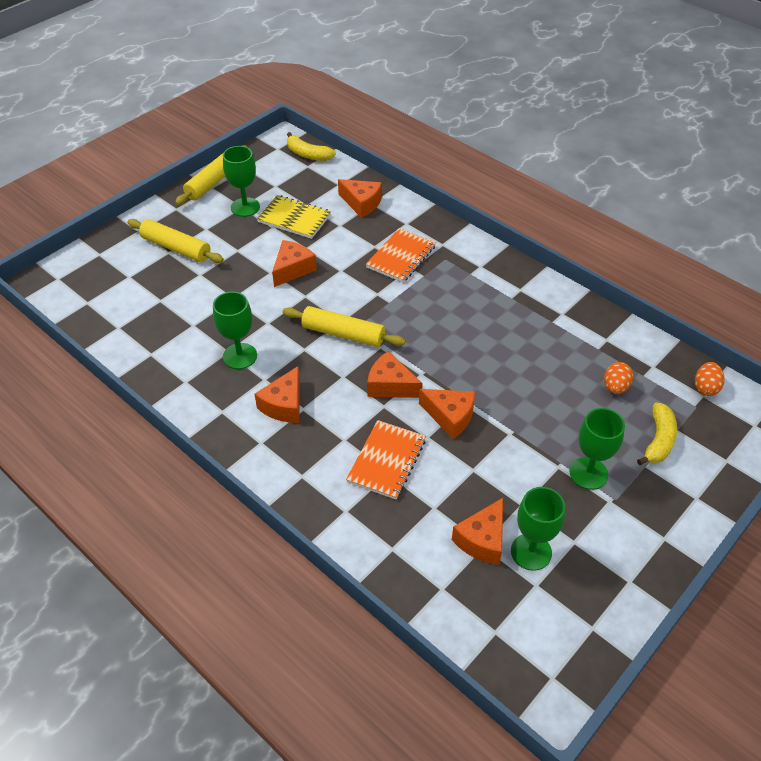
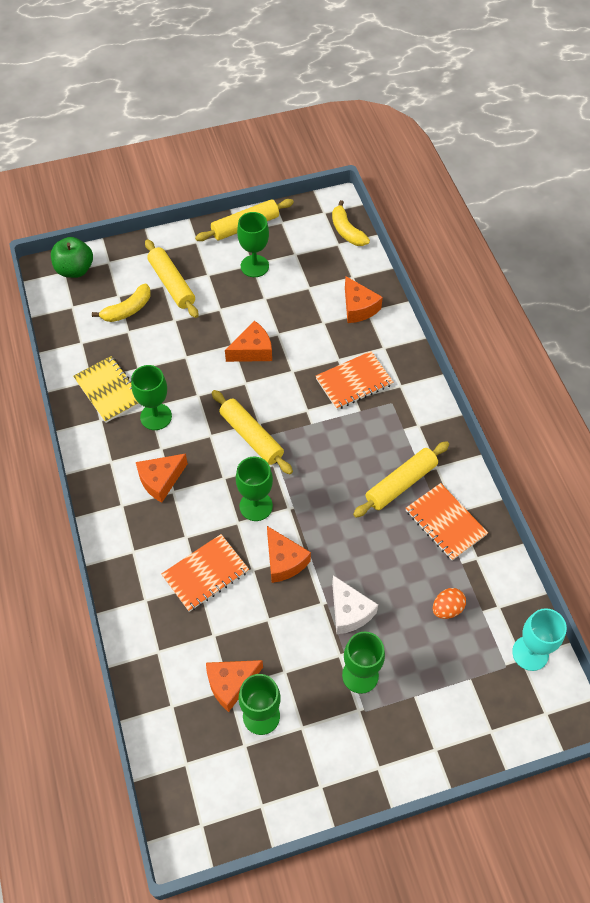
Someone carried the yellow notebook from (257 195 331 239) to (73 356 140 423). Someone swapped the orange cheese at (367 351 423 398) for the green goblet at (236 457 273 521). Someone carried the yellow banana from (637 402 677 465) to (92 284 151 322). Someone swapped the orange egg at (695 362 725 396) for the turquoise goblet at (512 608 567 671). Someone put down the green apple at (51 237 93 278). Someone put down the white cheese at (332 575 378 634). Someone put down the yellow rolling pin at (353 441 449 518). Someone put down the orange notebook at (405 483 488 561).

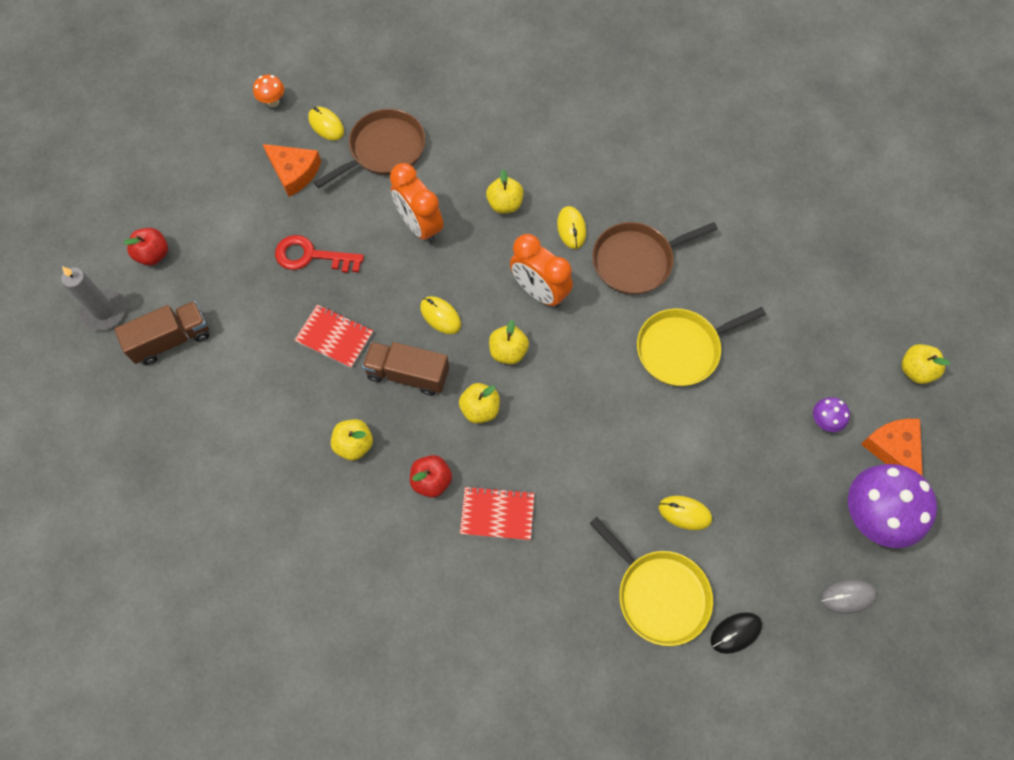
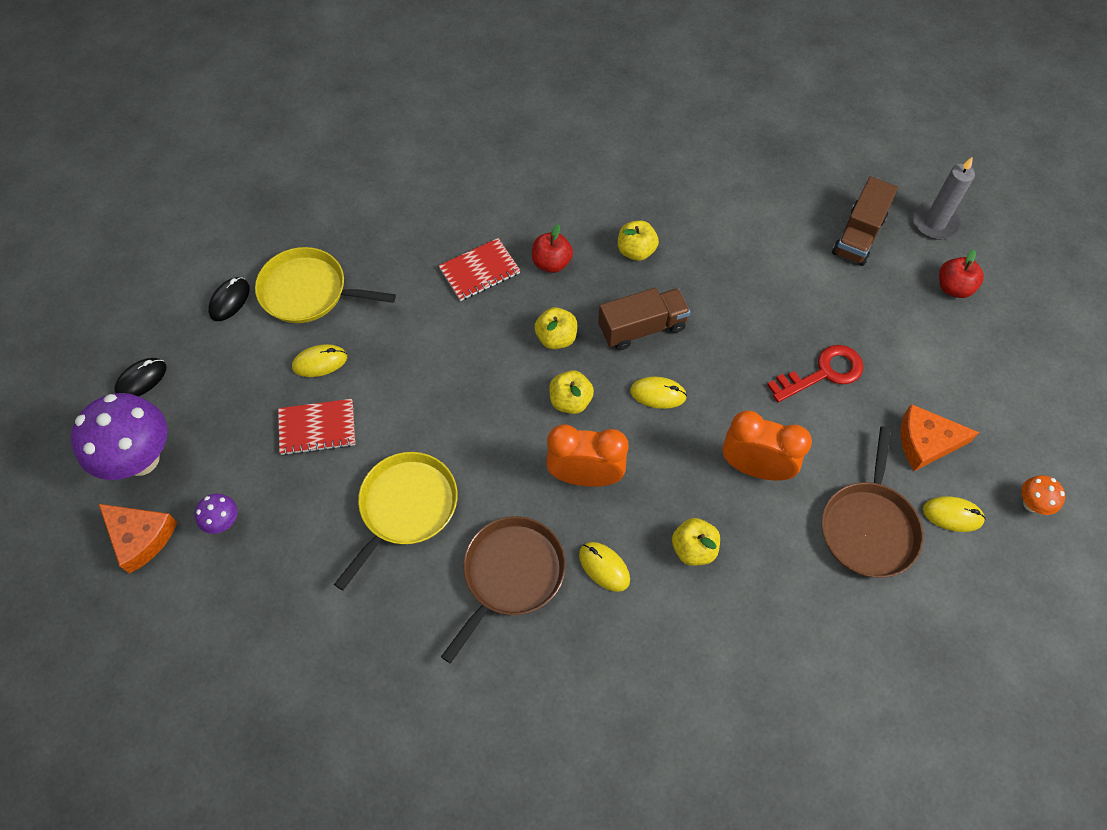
Someone carried the red notebook from (295 304 373 368) to (278 399 355 456). Someone repainted the grey mouse at (821 580 877 614), which became the black mouse at (114 358 166 397). Someone took away the yellow apple at (902 344 950 384).

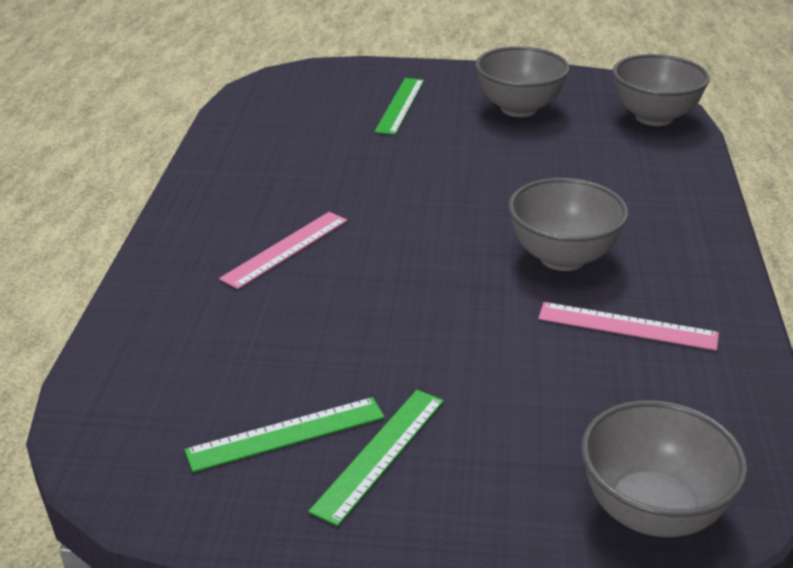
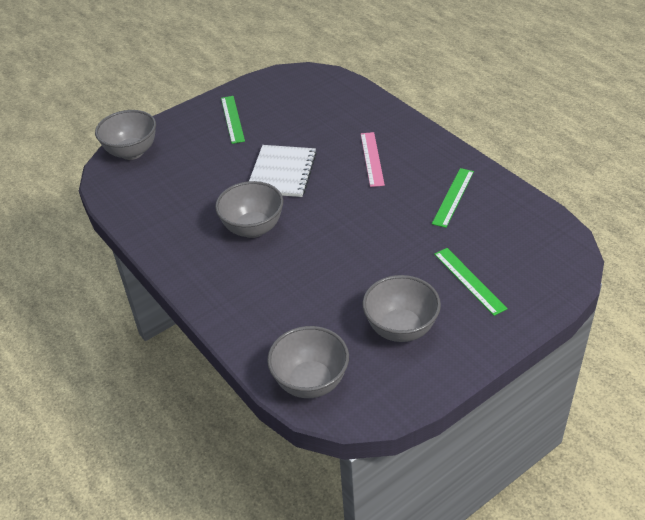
Someone carried the green ruler from (184 397 385 472) to (432 168 474 228). Someone took away the pink ruler at (538 302 719 351). Someone put down the white notebook at (249 145 317 197).

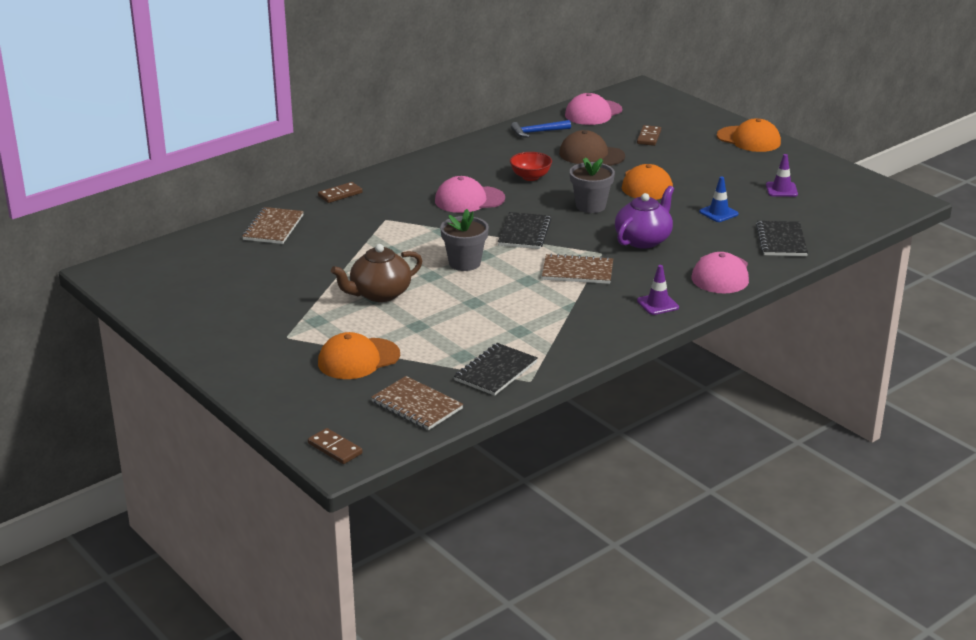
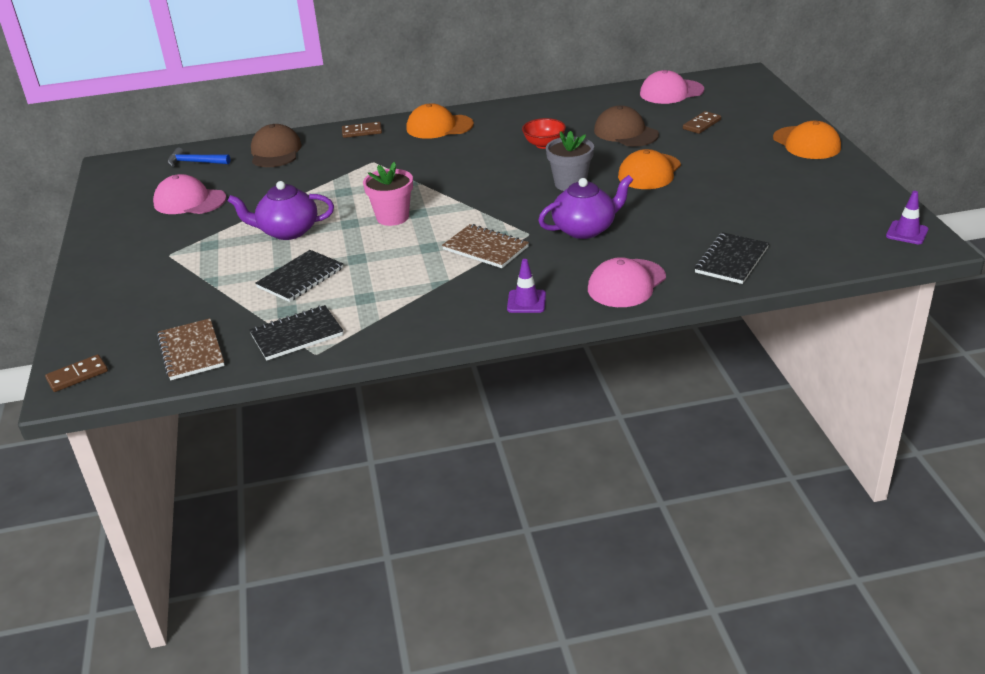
Someone swapped the brown notebook at (242 207 304 244) for the brown cap at (251 124 302 167). Someone rotated the brown domino at (308 428 363 464) by 75 degrees clockwise. Someone carried the orange cap from (318 332 400 379) to (406 103 474 139). Someone repainted the brown teapot at (331 244 422 302), which became the purple teapot at (228 181 334 240). Someone carried the pink cap from (435 176 505 213) to (153 174 226 214). Someone repainted the grey flower pot at (440 209 489 271), which became the pink flower pot at (363 162 413 226). Someone carried the black notebook from (498 212 551 249) to (255 250 343 302). Someone carried the blue hammer from (511 120 571 138) to (167 148 230 167). Someone took away the blue traffic cone at (699 177 739 222). Someone carried the purple traffic cone from (766 154 798 197) to (886 191 928 244).

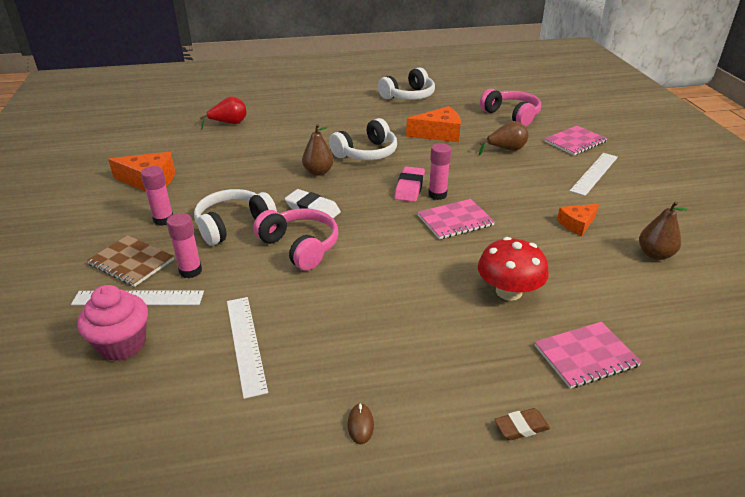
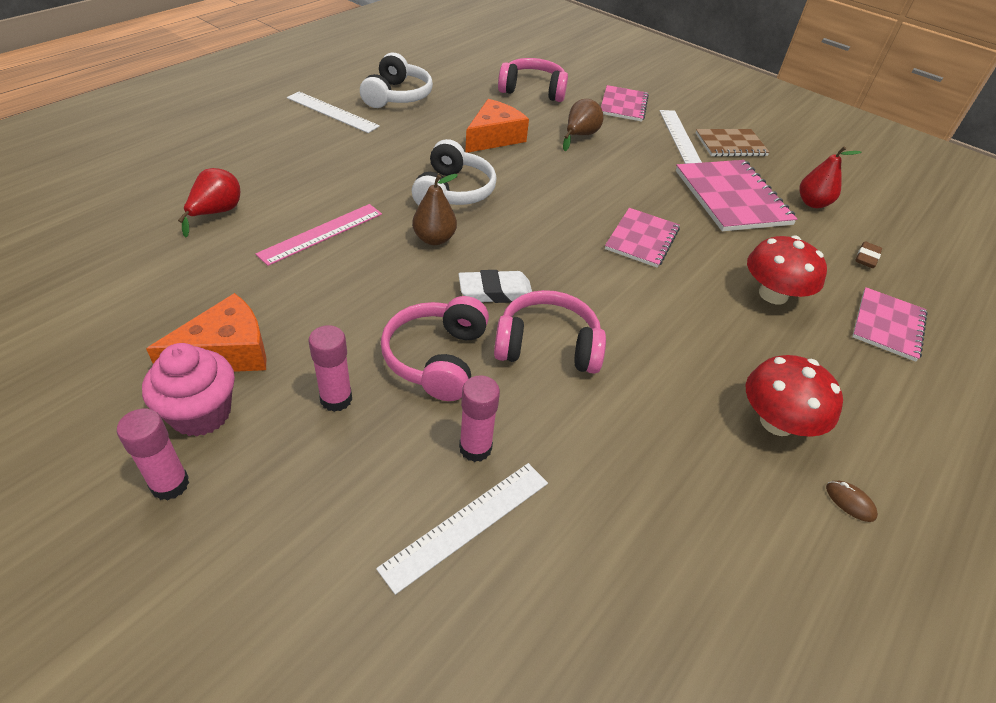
Someone carried the pink cupcake from (77 285 148 361) to (142 343 235 437). Someone carried the brown notebook from (87 235 174 287) to (696 129 770 157). Someone repainted the white headphones at (194 189 277 246), which became the pink headphones at (381 296 489 401). Someone carried the white ruler from (227 297 268 399) to (287 92 380 133). Someone took away the pink eraser at (394 166 425 202). Someone carried the pink glue stick from (428 143 451 200) to (117 409 189 501). Someone carried the brown eraser from (494 408 550 440) to (855 241 882 268). Someone swapped the orange cheese at (557 204 599 236) for the pink notebook at (676 160 797 231). Someone repainted the brown pear at (639 201 688 260), which became the red pear at (799 146 862 208). Someone put down the pink ruler at (256 204 382 266). Someone put down the red mushroom at (746 355 843 437).

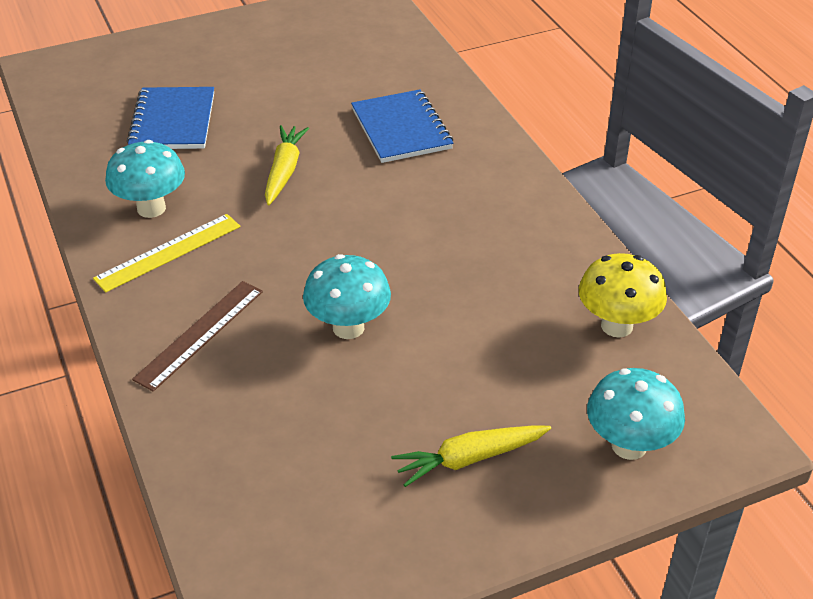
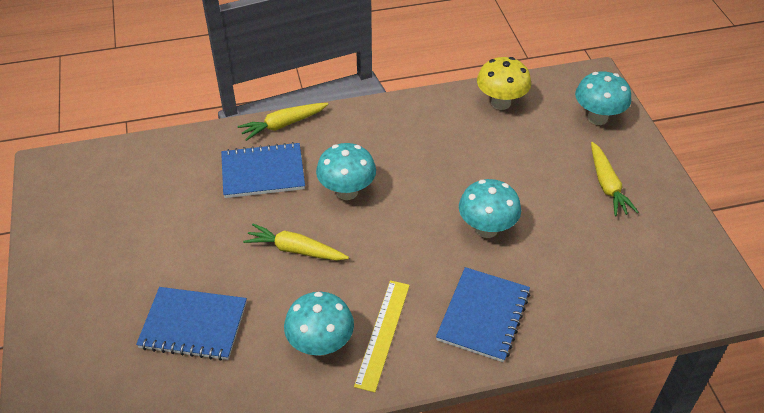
Someone rotated the yellow ruler at (93 214 241 292) by 45 degrees clockwise. Someone swapped the brown ruler at (132 281 263 392) for the blue notebook at (436 267 530 362). Someone put down the yellow carrot at (238 103 328 141). Someone put down the turquoise mushroom at (316 143 376 200).

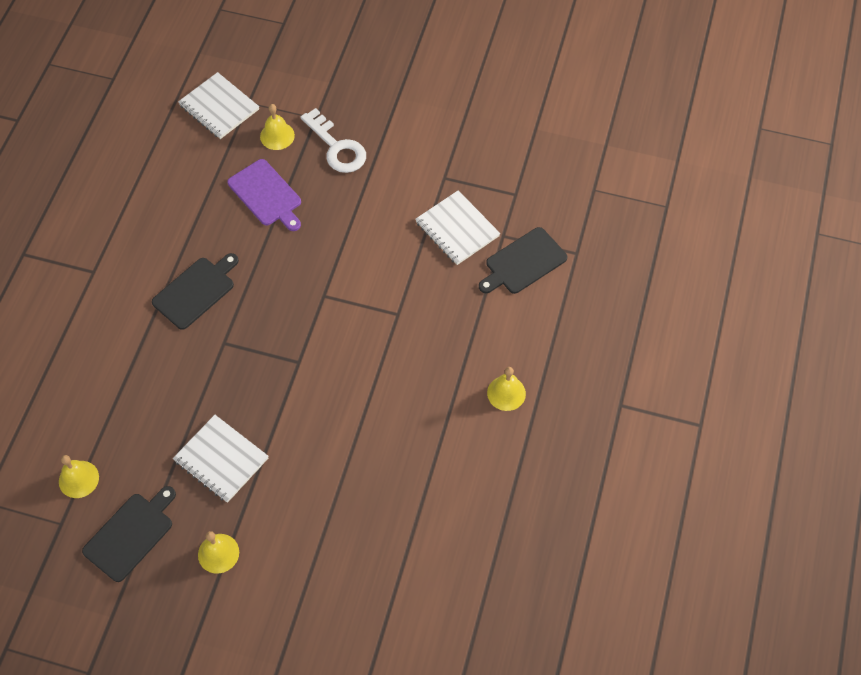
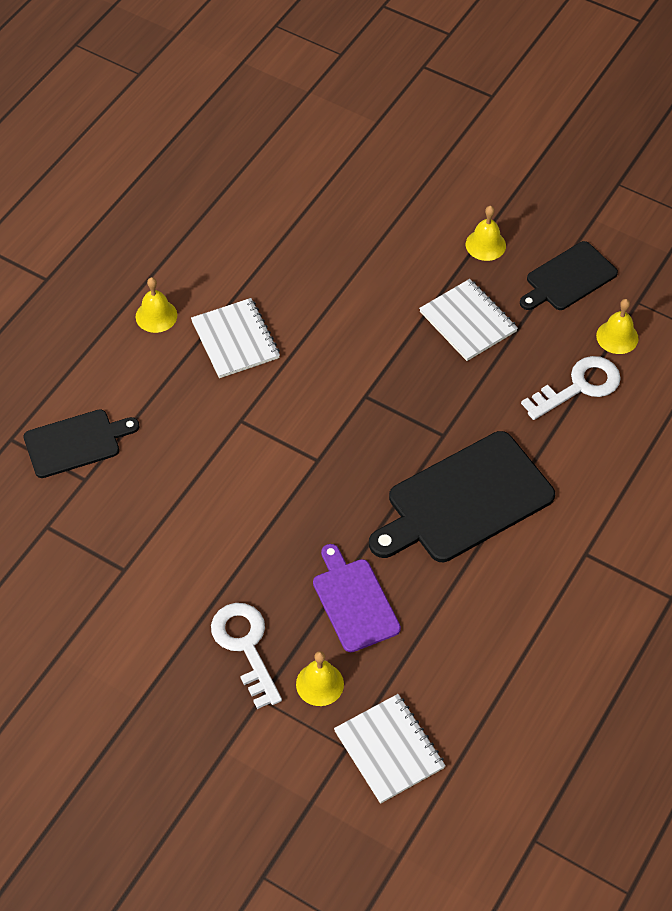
Someone scaled the black cutting board at (152 253 239 330) by 1.66. Someone carried the white notebook from (415 190 500 265) to (191 298 280 378). Someone put down the white key at (521 356 621 420).

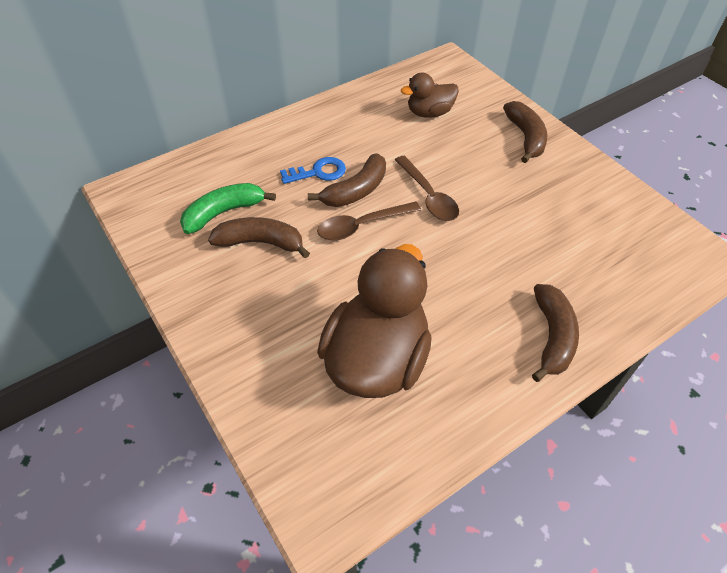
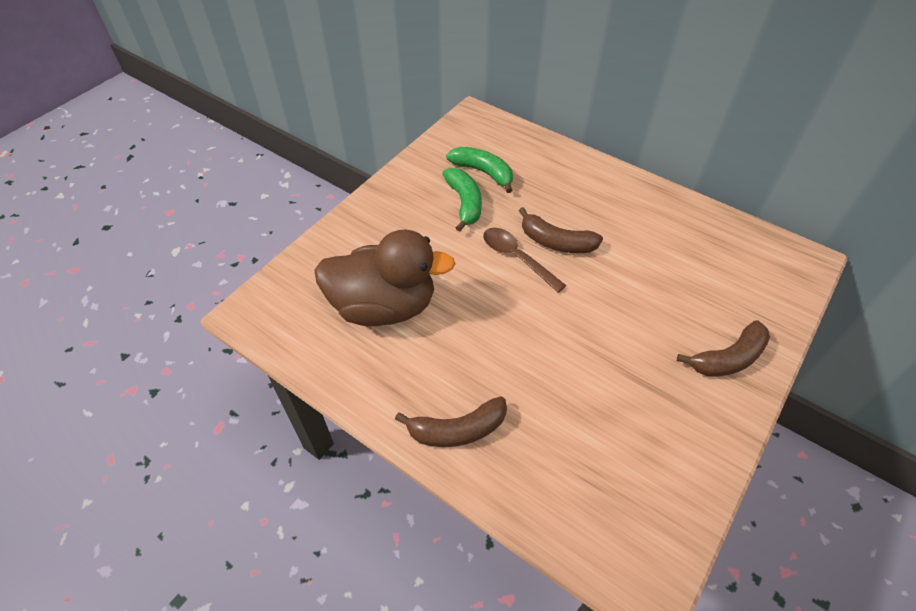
Someone repainted the brown banana at (208 217 310 258), which became the green banana at (442 168 482 232). Someone took away the blue key at (280 157 346 184). Someone took away the brown spoon at (395 156 459 221). Someone took away the brown duck at (401 73 459 118).

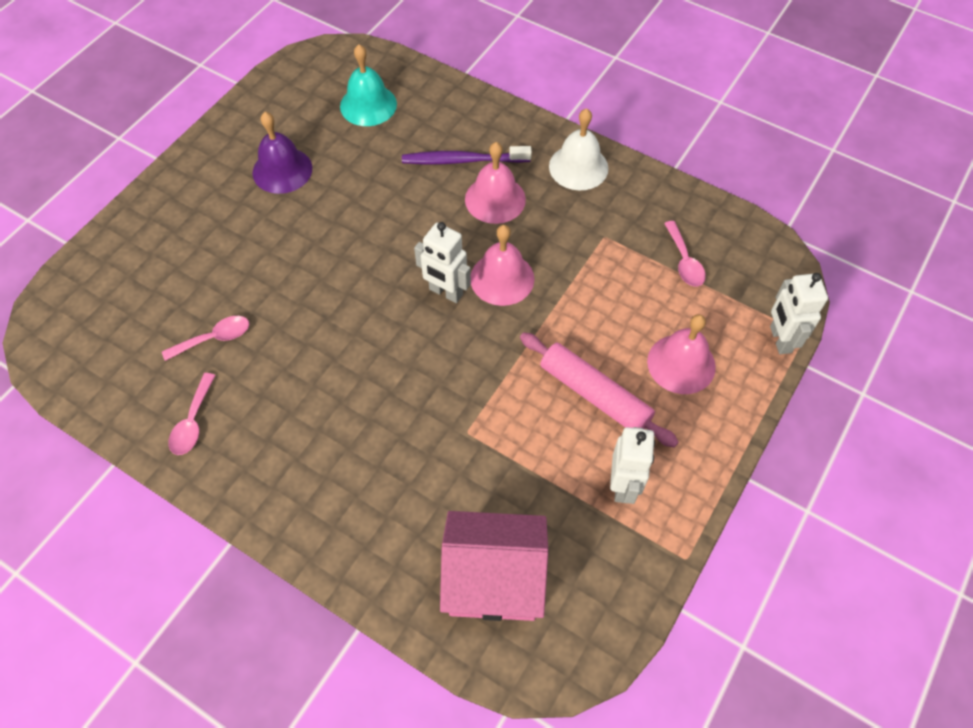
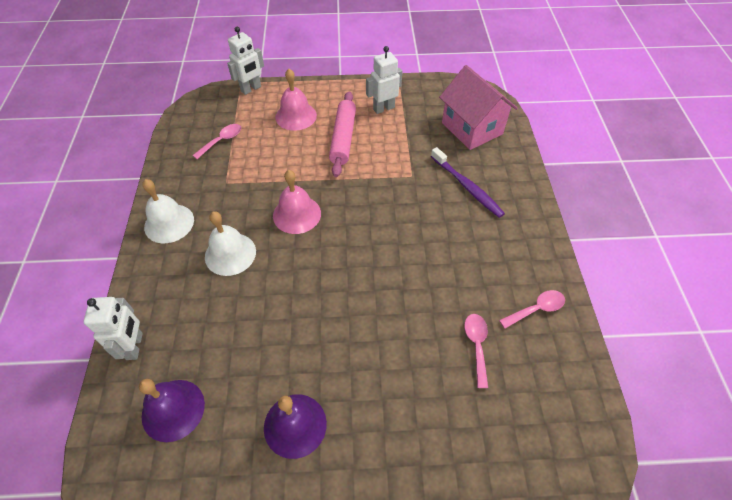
Someone rotated the pink spoon at (162 316 249 361) by 60 degrees clockwise. Someone repainted the turquoise bell at (340 44 397 126), which became the purple bell at (139 379 205 442). Someone carried the purple toothbrush from (402 146 532 164) to (431 147 505 218). Someone carried the white robot from (414 222 471 303) to (83 297 143 360). Someone repainted the pink bell at (465 142 526 224), which became the white bell at (205 211 256 276).

